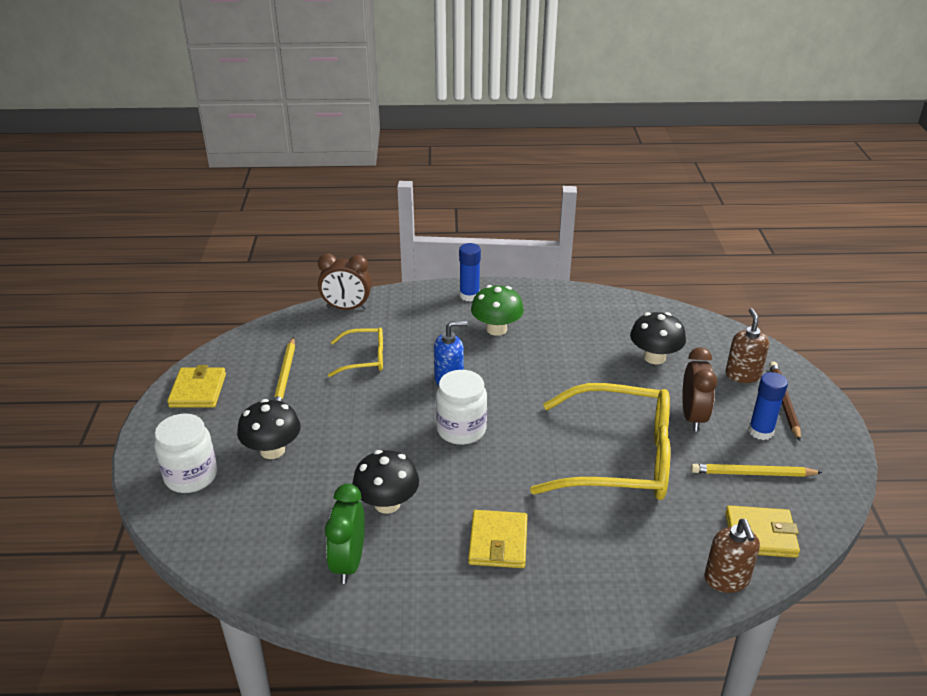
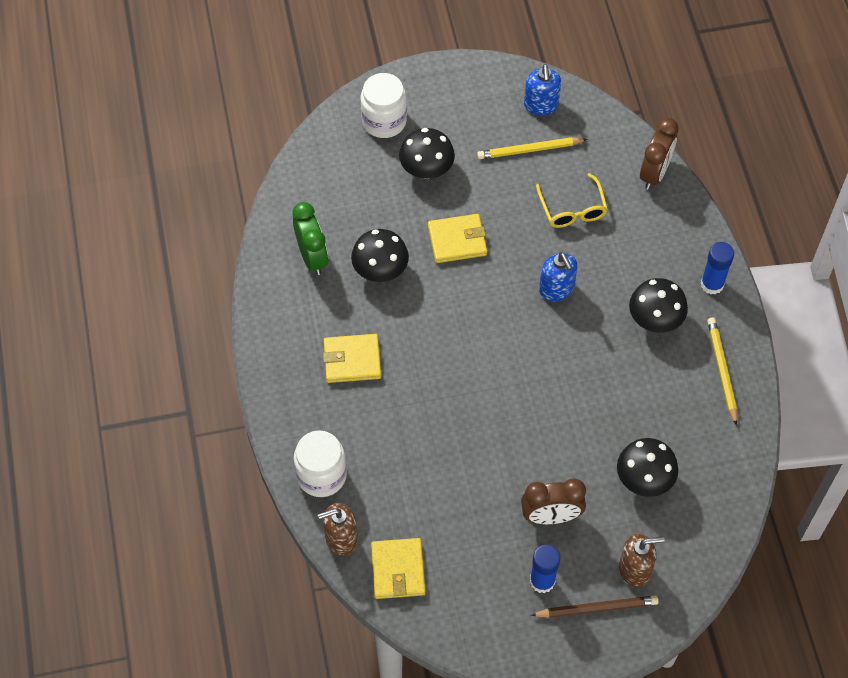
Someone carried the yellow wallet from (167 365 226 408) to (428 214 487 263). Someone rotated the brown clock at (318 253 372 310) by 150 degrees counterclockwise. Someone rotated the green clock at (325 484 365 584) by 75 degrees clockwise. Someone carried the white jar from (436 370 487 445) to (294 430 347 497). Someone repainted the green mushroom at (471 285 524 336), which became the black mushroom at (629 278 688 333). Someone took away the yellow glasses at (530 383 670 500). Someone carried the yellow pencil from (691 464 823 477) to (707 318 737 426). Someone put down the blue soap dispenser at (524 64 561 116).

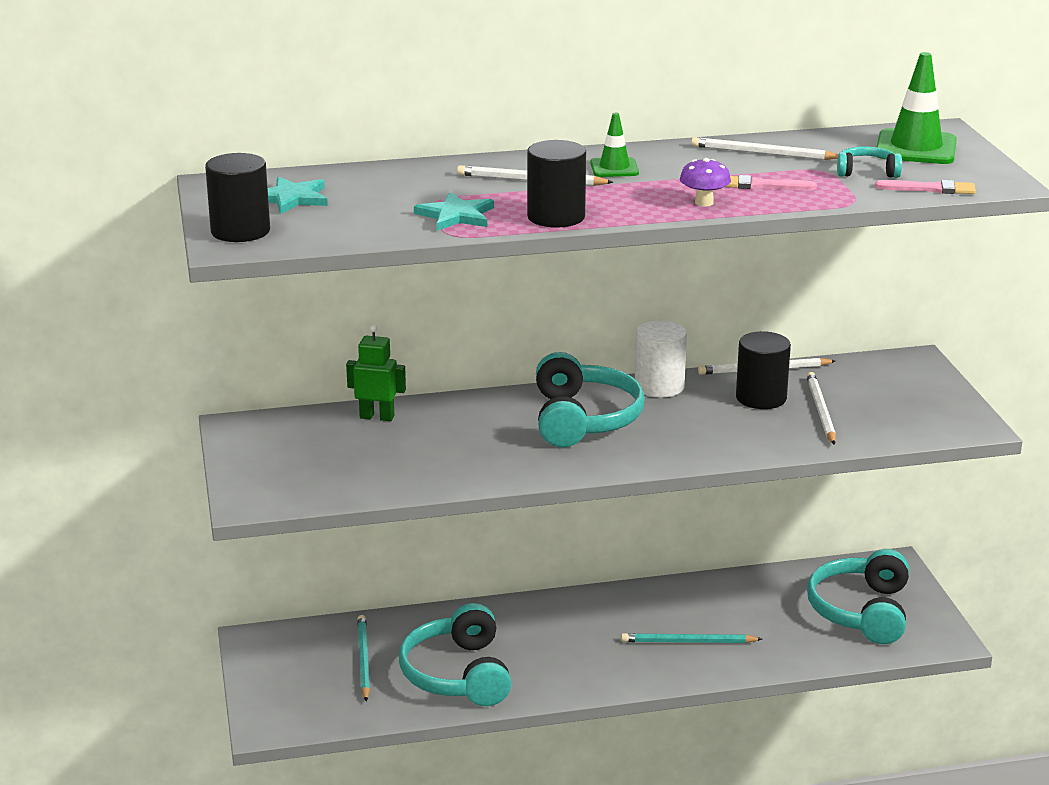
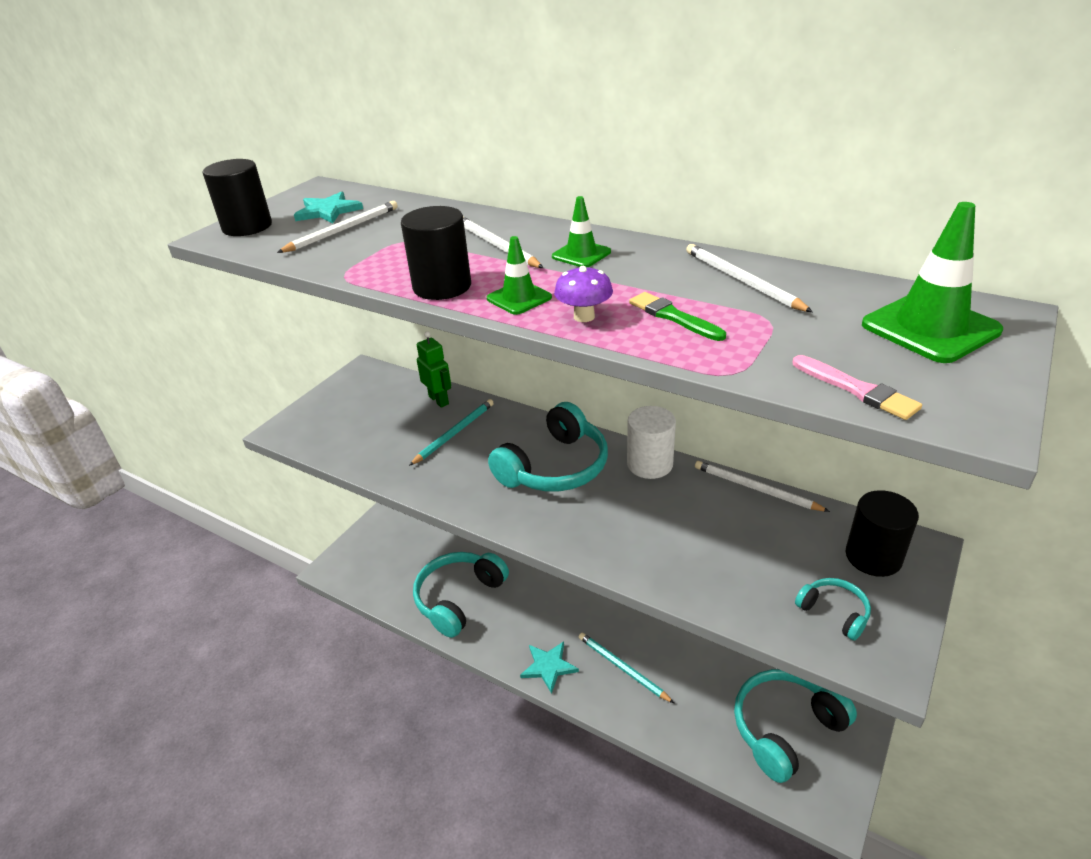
Someone carried the turquoise pencil from (357 615 370 702) to (409 399 494 466). Someone carried the turquoise star from (414 192 494 231) to (520 641 579 694). Someone repainted the pink brush at (725 175 817 190), which became the green brush at (629 292 726 341). Someone carried the black cylinder from (736 331 791 409) to (846 490 919 577). Someone carried the white pencil from (807 372 836 445) to (277 201 398 253). Someone carried the turquoise headphones from (837 146 902 178) to (795 578 871 641). Someone put down the green traffic cone at (487 236 552 315).

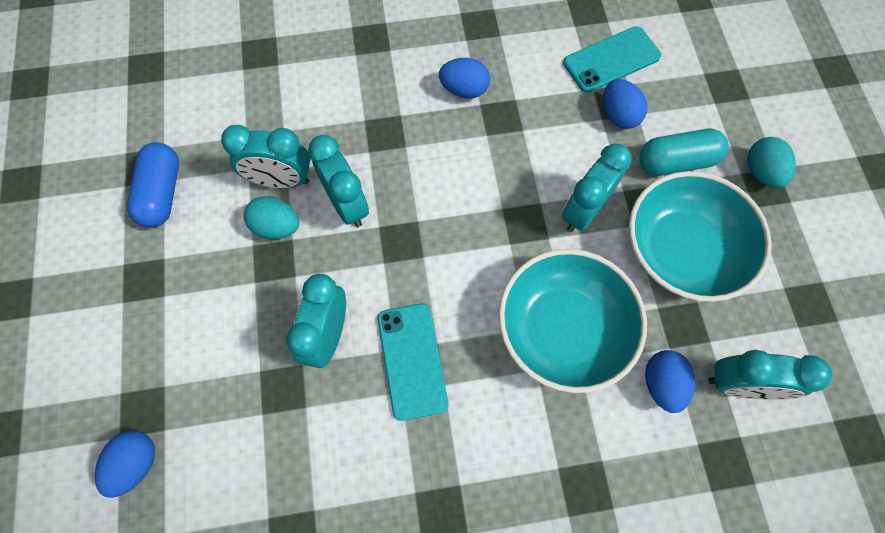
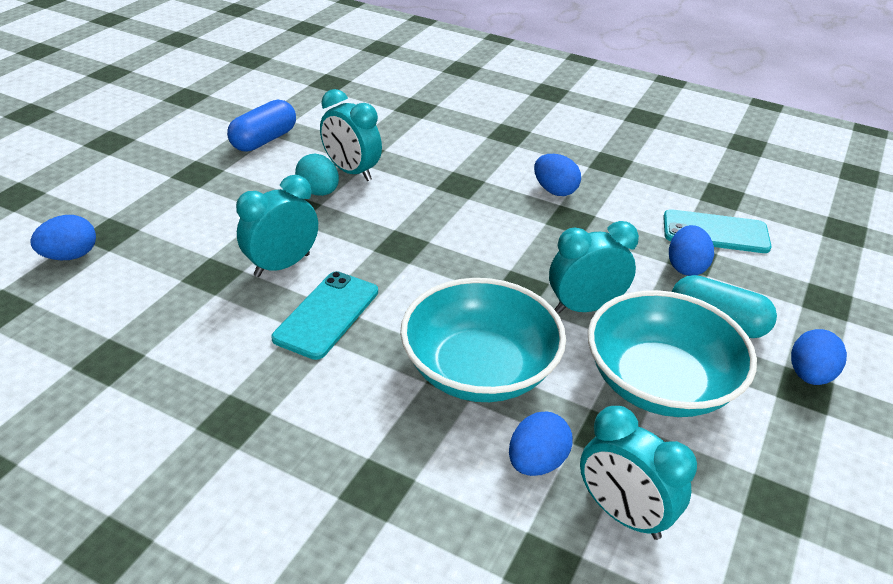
Someone took away the turquoise clock at (308 135 369 227). Someone repainted the turquoise egg at (747 137 796 188), which became the blue egg at (791 329 847 385).

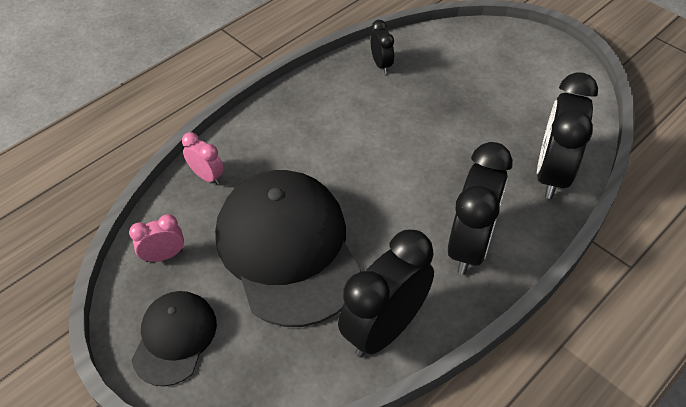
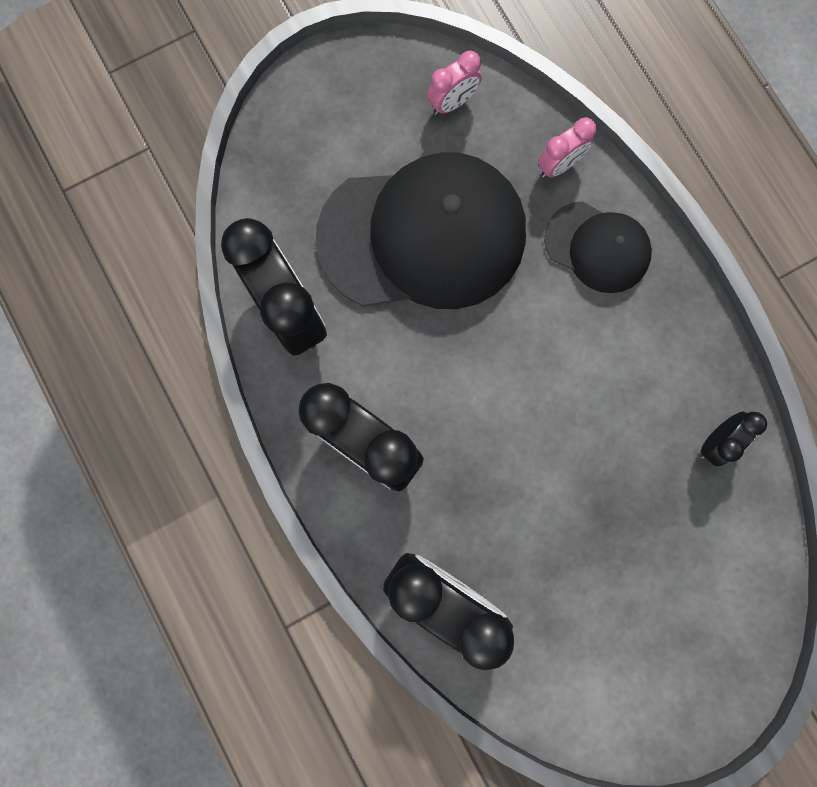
Someone rotated the pink clock at (129 214 184 262) by 60 degrees clockwise. Someone carried the black cap from (131 291 217 387) to (544 201 652 293). Someone rotated the black clock at (370 20 394 74) by 45 degrees counterclockwise.

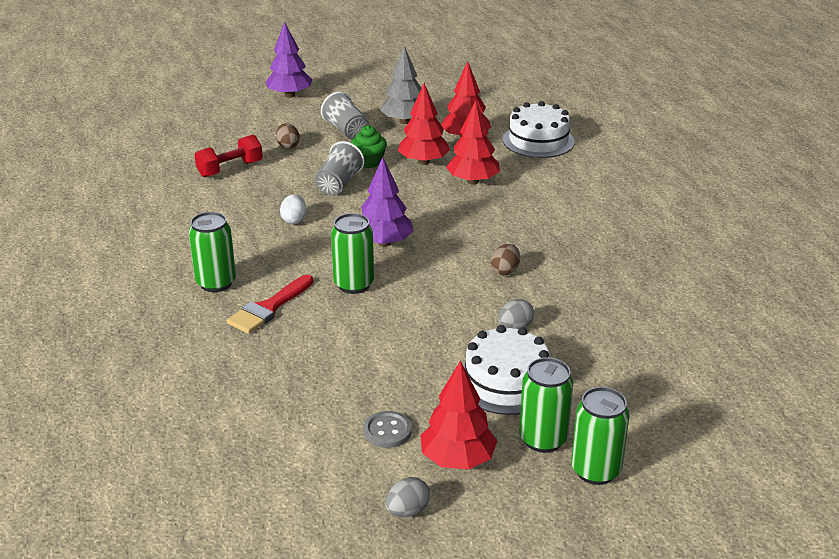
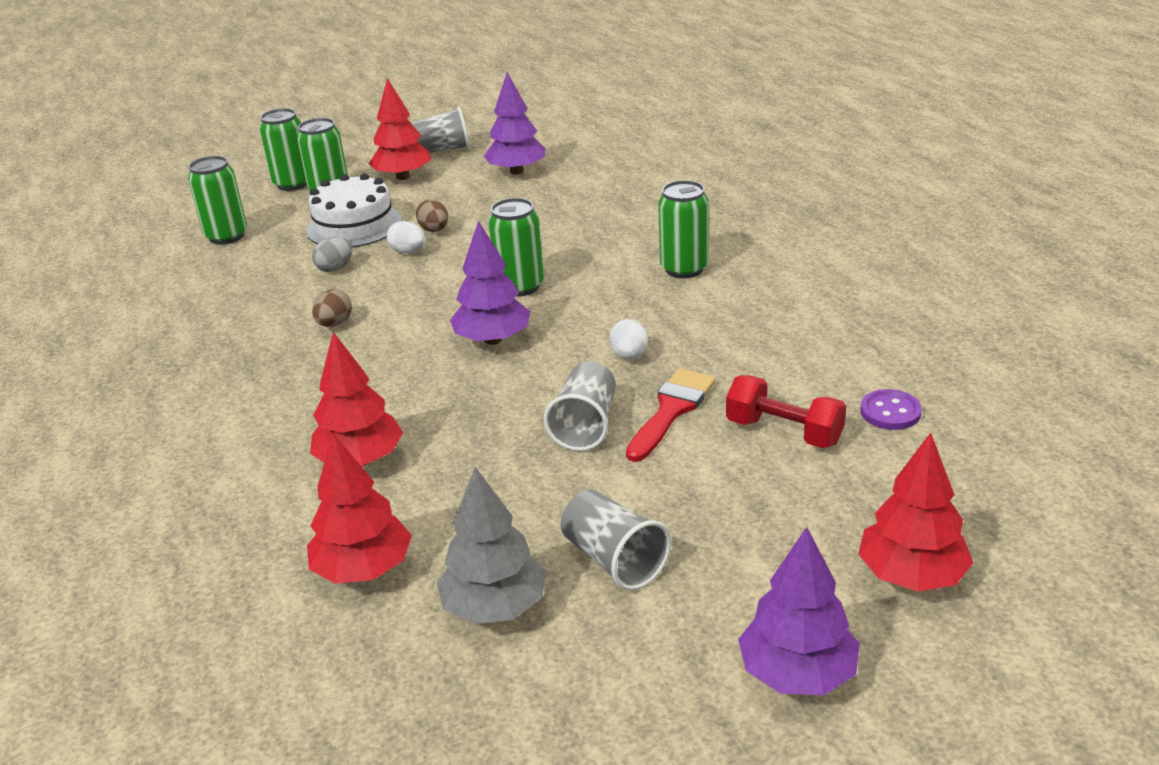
Someone rotated the red dumbbell at (194 135 263 178) by 75 degrees clockwise. Someone carried the red brush from (227 275 313 334) to (626 368 716 462). Someone carried the brown egg from (276 123 300 149) to (416 200 448 232). Someone took away the green cupcake at (351 125 387 168). Someone took away the grey button at (364 411 411 448). Someone swapped the grey egg at (385 477 430 517) for the grey cup at (410 107 470 153). Someone carried the red tree from (398 83 450 165) to (858 433 974 592). Someone took away the white cake at (503 101 575 158). Someone put down the green can at (188 156 247 245). Someone put down the white egg at (387 221 425 254). Someone put down the purple tree at (484 72 545 175). Someone put down the purple button at (860 389 922 430).

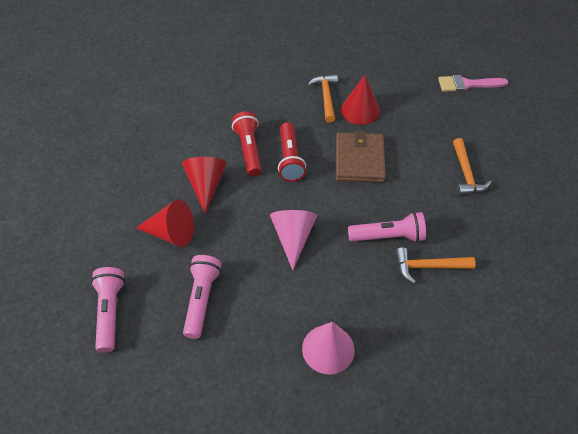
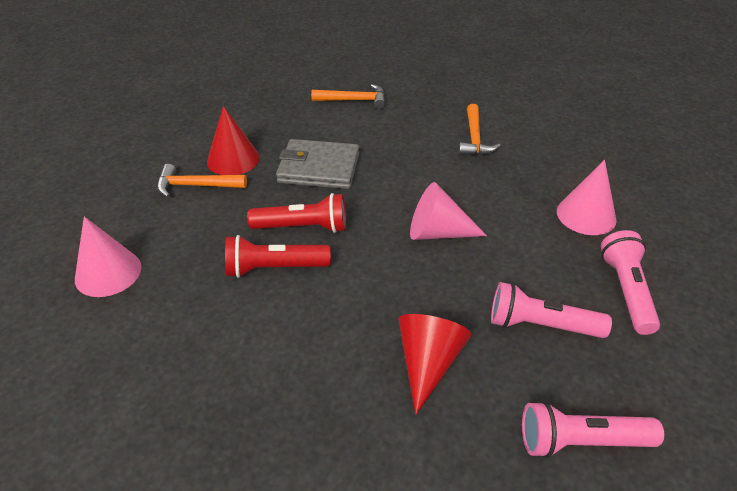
Someone took away the red cone at (182 157 227 214). Someone repainted the brown wallet at (336 130 386 183), which became the grey wallet at (276 139 359 189). Someone carried the pink flashlight from (348 212 426 243) to (601 230 660 335). Someone took away the pink brush at (438 75 508 92). Someone put down the pink cone at (75 216 142 297).

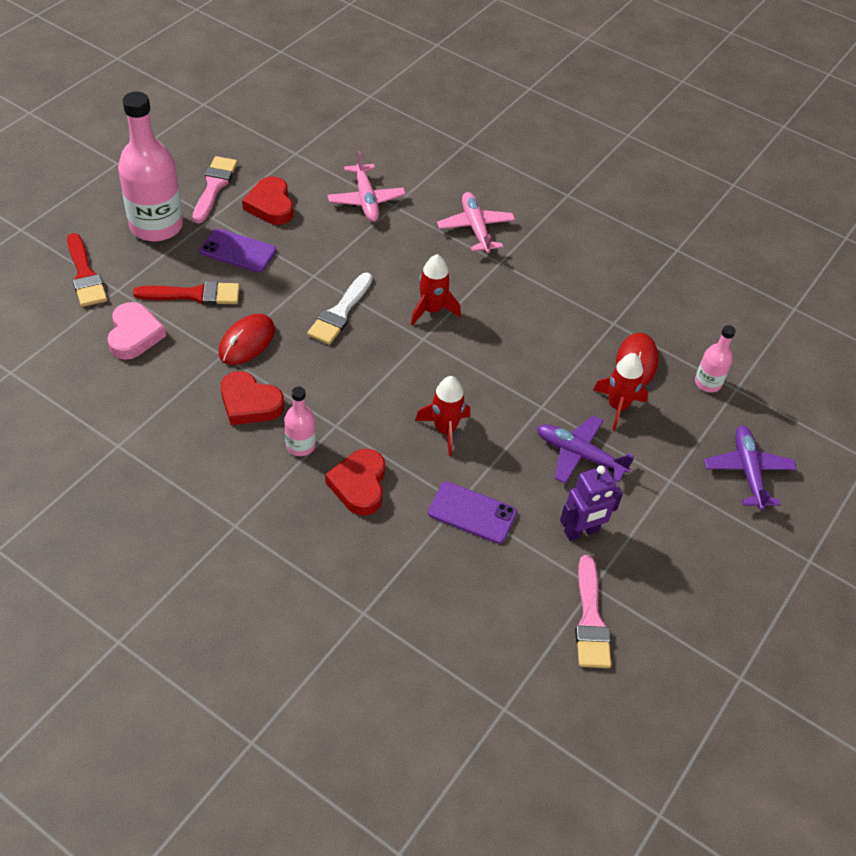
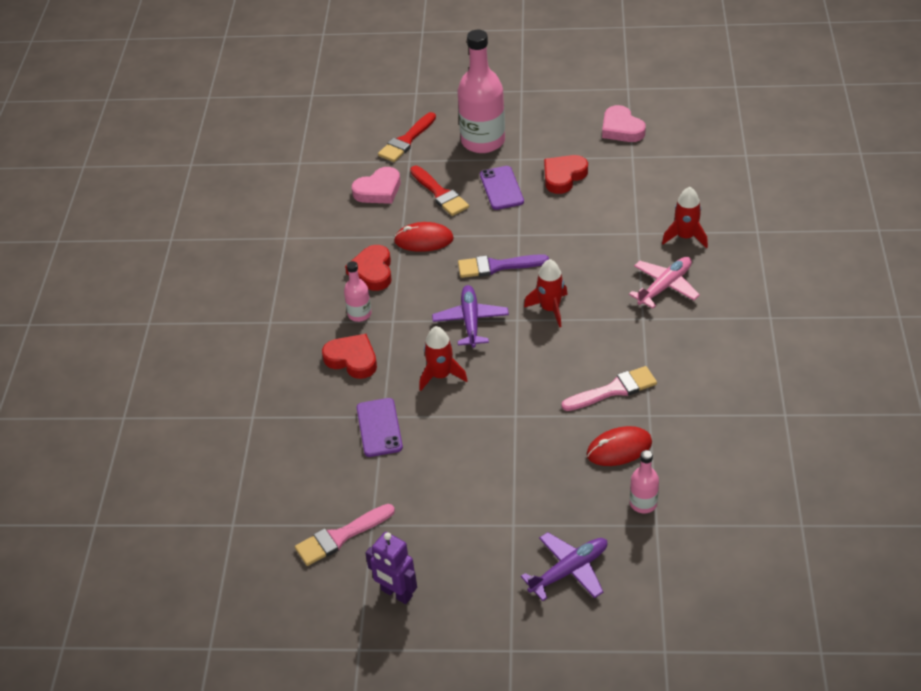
Someone carried the pink brush from (192 156 238 223) to (562 366 657 411). Someone repainted the white brush at (307 273 372 345), which became the purple brush at (458 254 549 278). Someone rotated the red heart at (325 449 385 516) by 60 degrees clockwise. Someone took away the pink plane at (327 151 406 222). Someone carried the purple plane from (537 415 634 484) to (432 285 509 348). Someone carried the purple robot from (560 466 623 541) to (365 532 417 604). Someone carried the red rocket from (593 353 648 431) to (662 187 708 248). Someone put down the pink heart at (602 105 646 142).

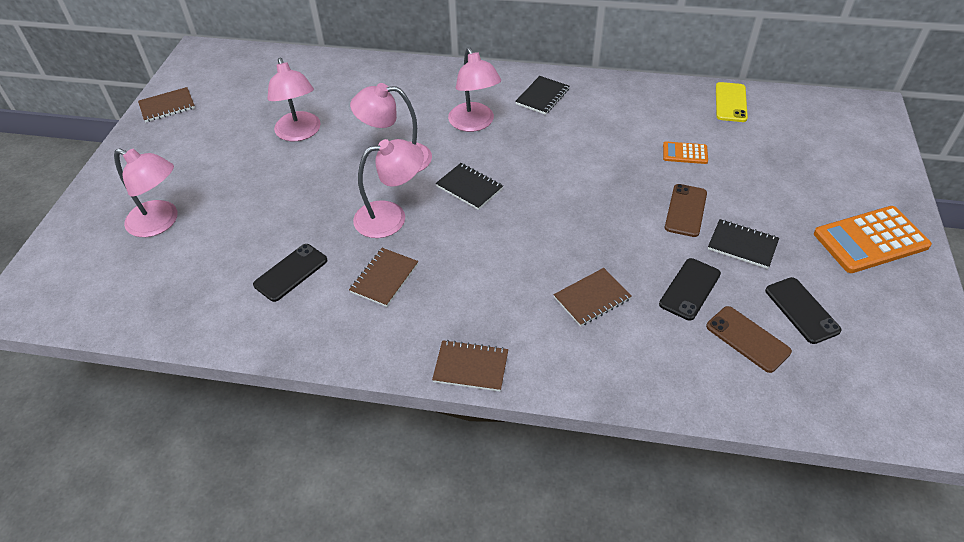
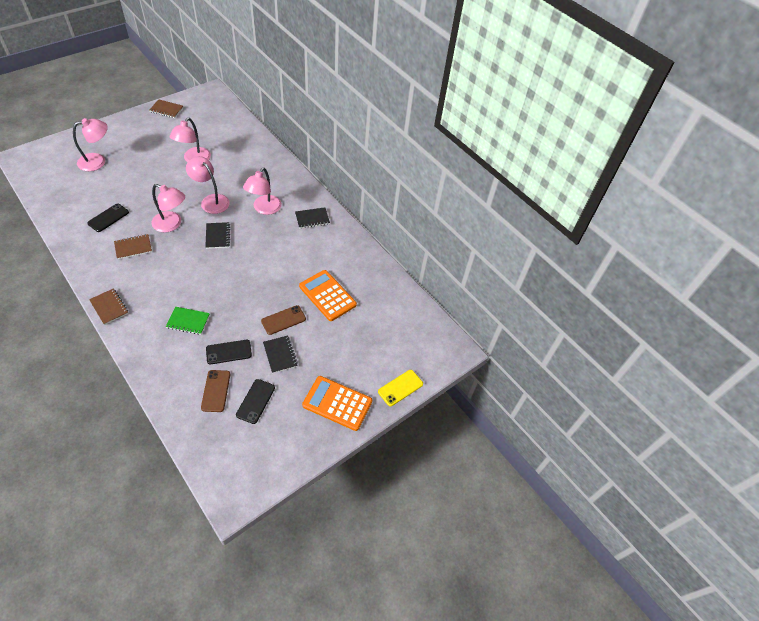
Someone rotated the pink lamp at (114 148 178 237) by 90 degrees counterclockwise. Someone rotated the black phone at (253 244 328 302) by 45 degrees counterclockwise. Someone repainted the brown notebook at (554 268 632 327), which became the green notebook at (166 307 210 335). Someone scaled the orange calculator at (663 141 708 164) by 1.99. Someone carried the yellow phone from (716 82 748 122) to (378 370 423 406).

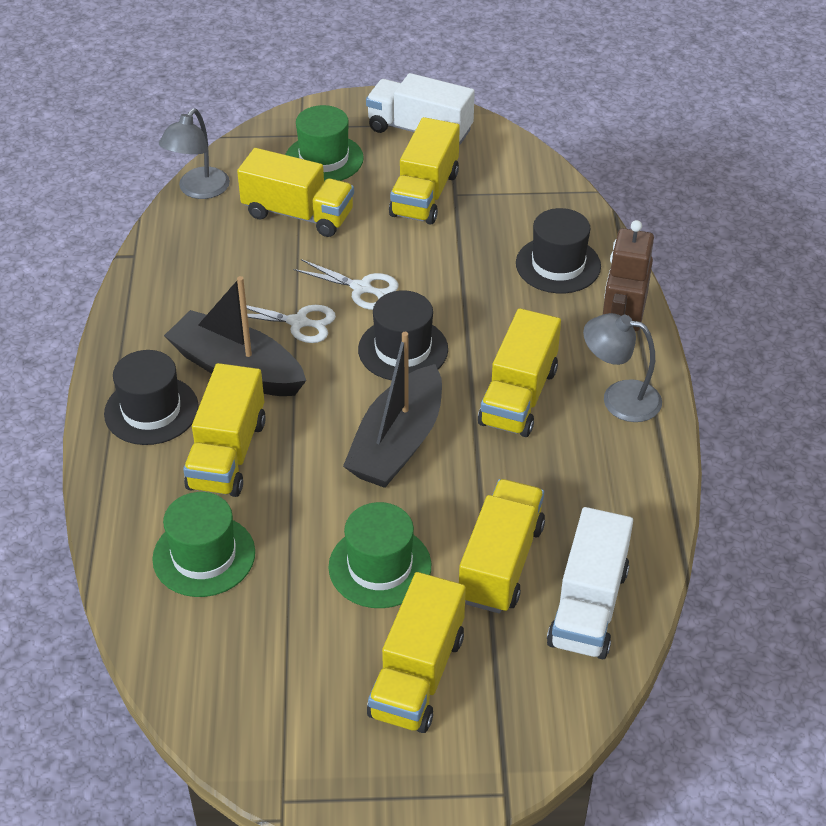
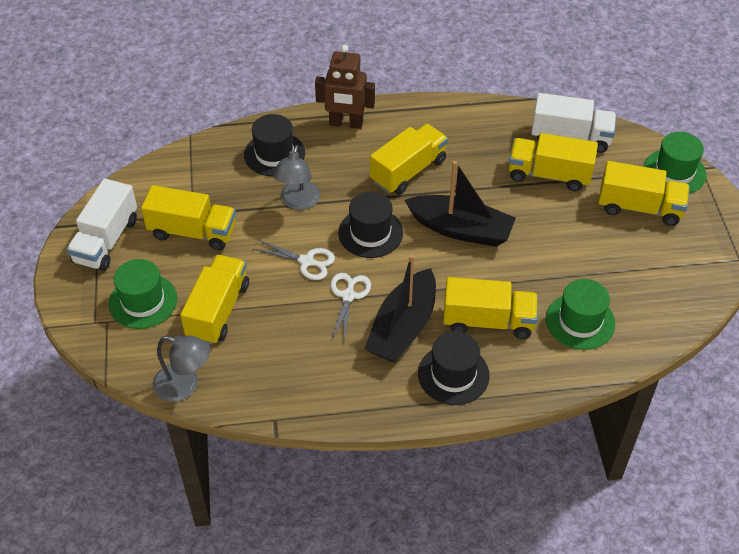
Someone rotated the white scissors at (293 259 399 310) by 90 degrees clockwise. Someone carried the green hat from (328 502 431 608) to (643 132 706 194). Someone rotated the yellow truck at (478 308 561 437) by 60 degrees counterclockwise. Someone carried the grey lamp from (583 313 662 422) to (273 145 320 210).

